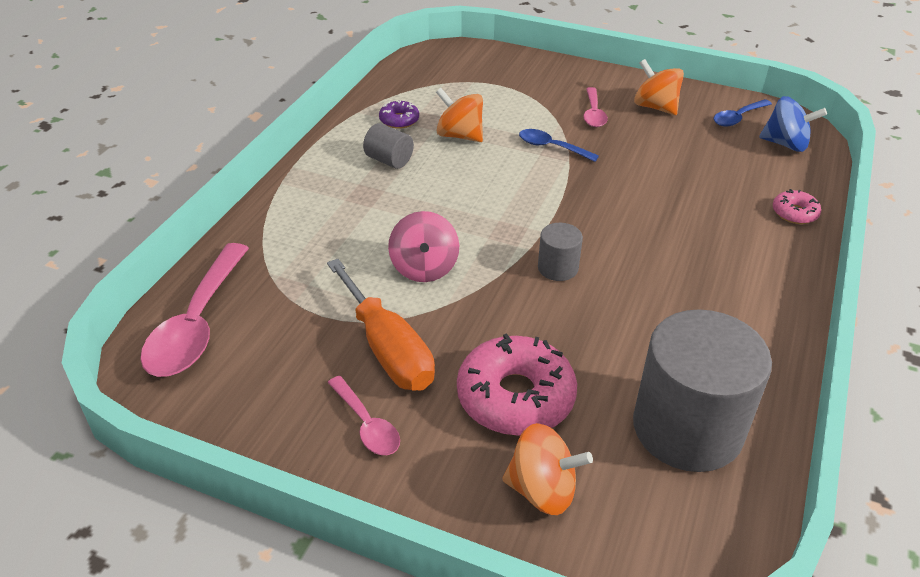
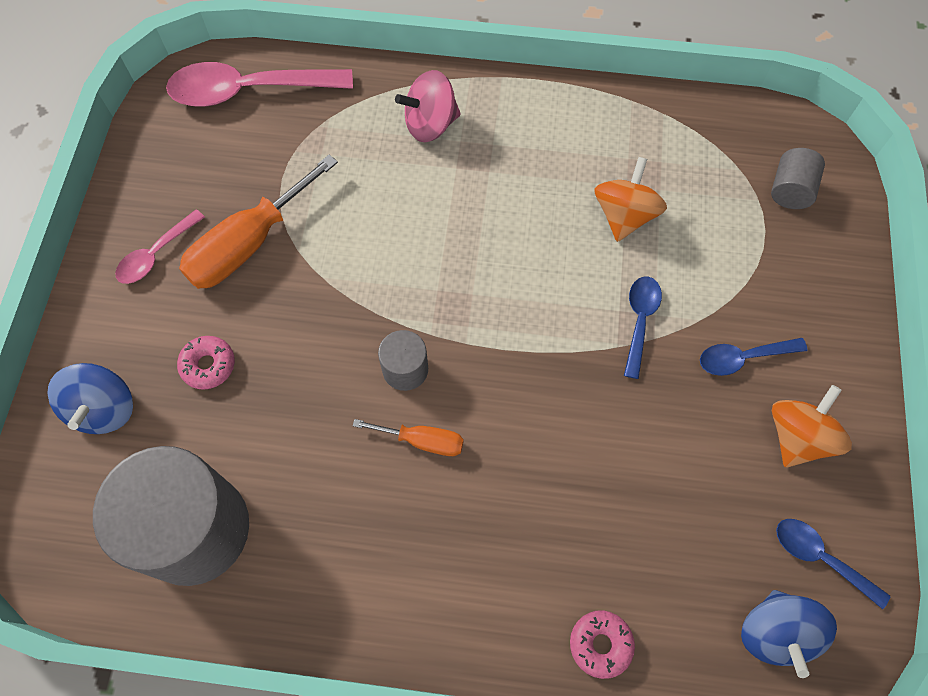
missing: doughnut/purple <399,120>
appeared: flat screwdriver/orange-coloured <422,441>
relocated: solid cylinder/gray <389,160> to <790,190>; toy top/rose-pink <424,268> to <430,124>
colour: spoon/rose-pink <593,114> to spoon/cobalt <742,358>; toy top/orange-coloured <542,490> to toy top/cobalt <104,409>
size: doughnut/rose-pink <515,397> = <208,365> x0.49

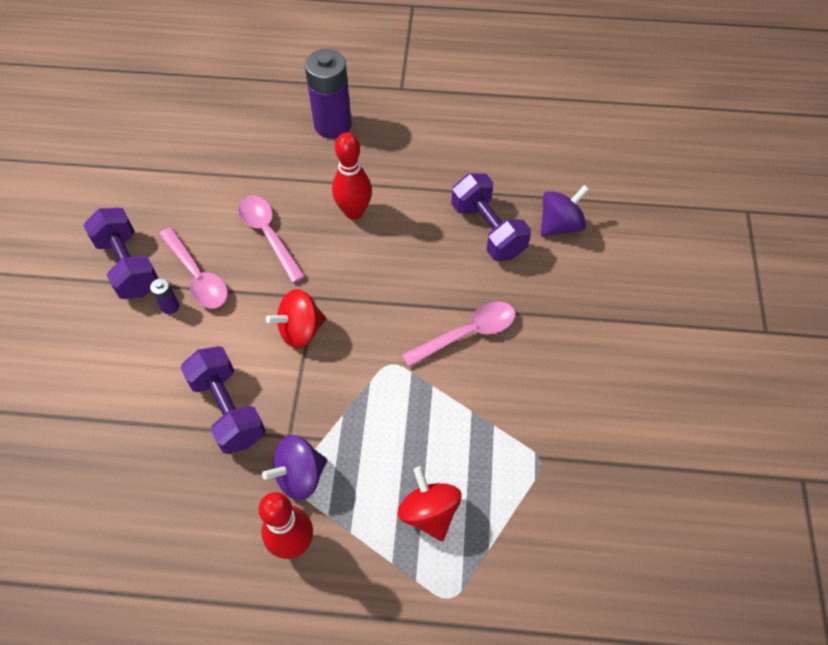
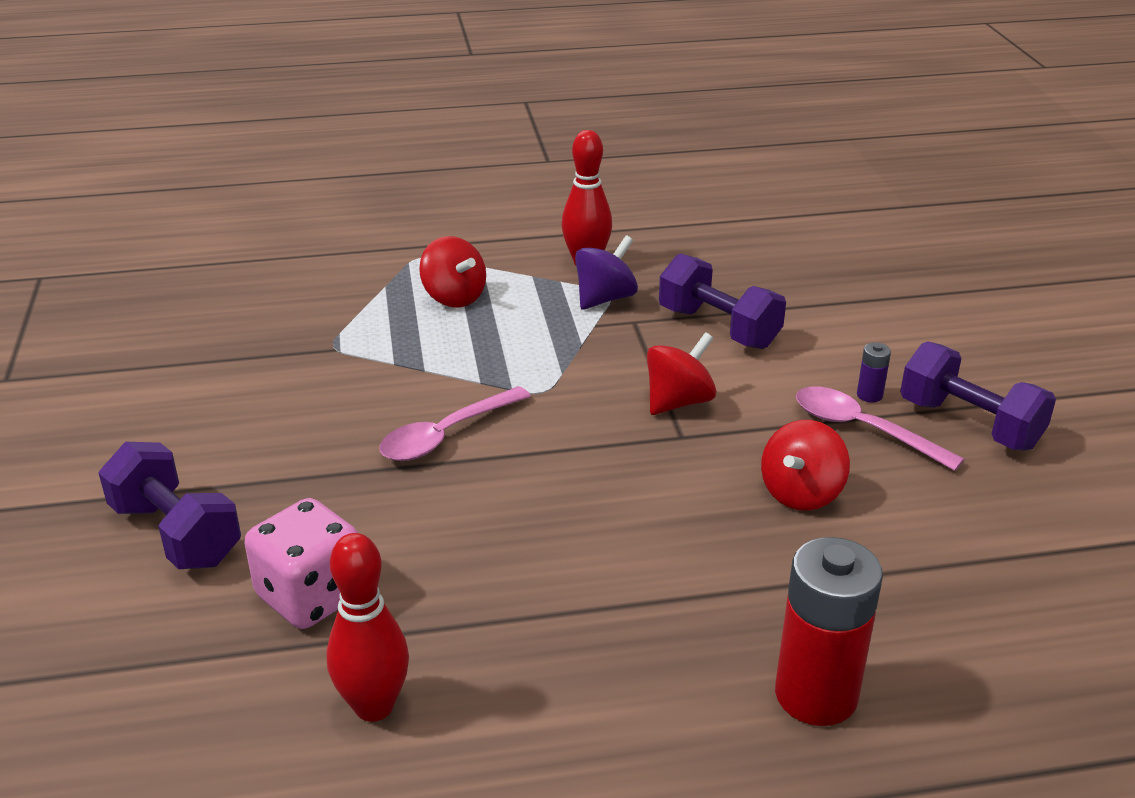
relocated: bowling pin/scarlet <354,212> to <374,706>; hand weight/purple <487,230> to <176,533>
exchanged: toy top/purple <560,225> to die/rose-pink <311,596>; spoon/rose-pink <268,235> to toy top/scarlet <801,493>
colour: battery/purple <333,125> to battery/scarlet <816,695>

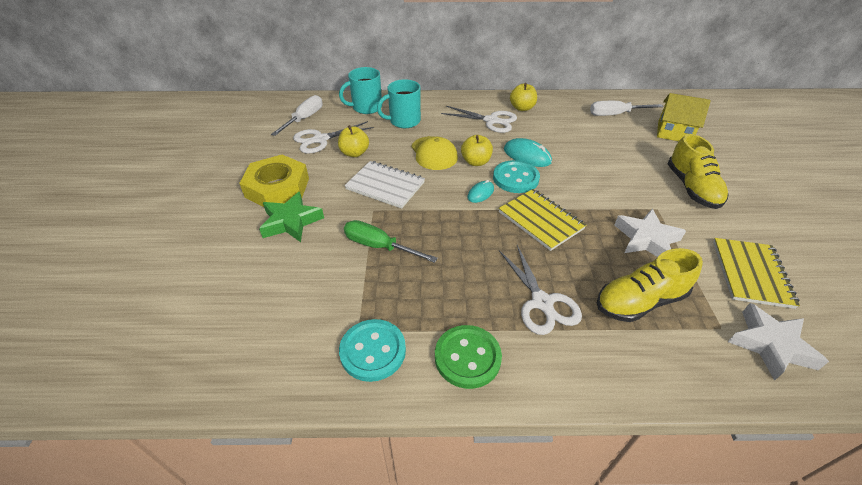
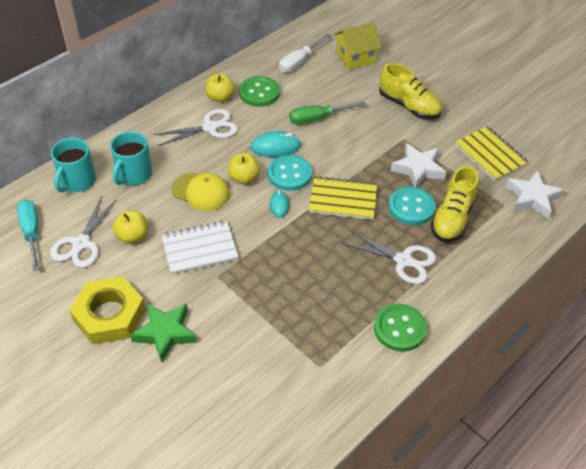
appeared: sewing button/green <259,93>
relocated: flat screwdriver/green <379,246> to <318,118>; sewing button/aqua <373,351> to <411,207>
colour: flat screwdriver/snow-white <304,119> to flat screwdriver/aqua <31,232>

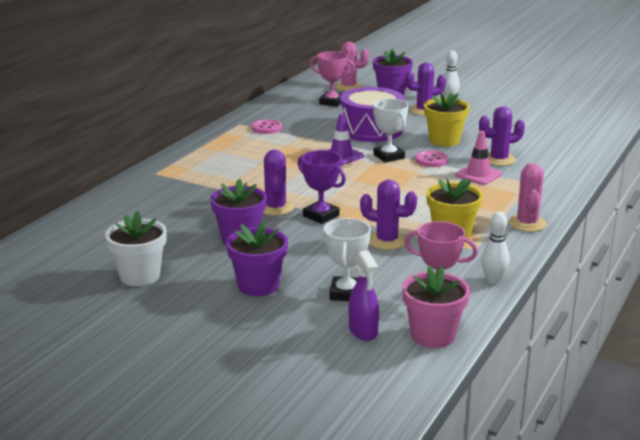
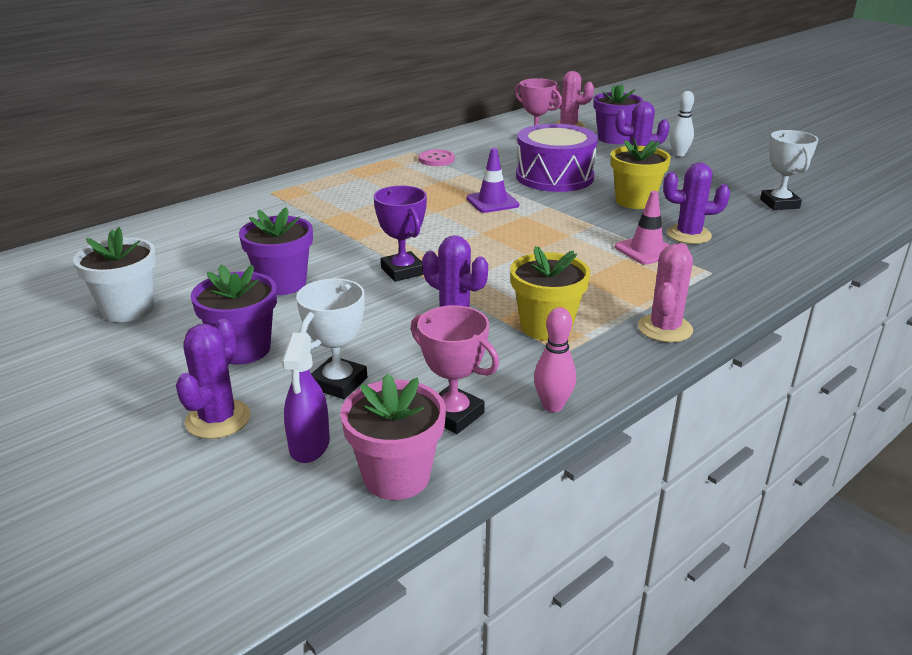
missing: sewing button/rose-pink <431,160>
relocated: trophy/snow-white <389,156> to <779,204>; cactus/purple <275,208> to <218,419>
colour: bowling pin/snow-white <493,280> to bowling pin/rose-pink <552,406>

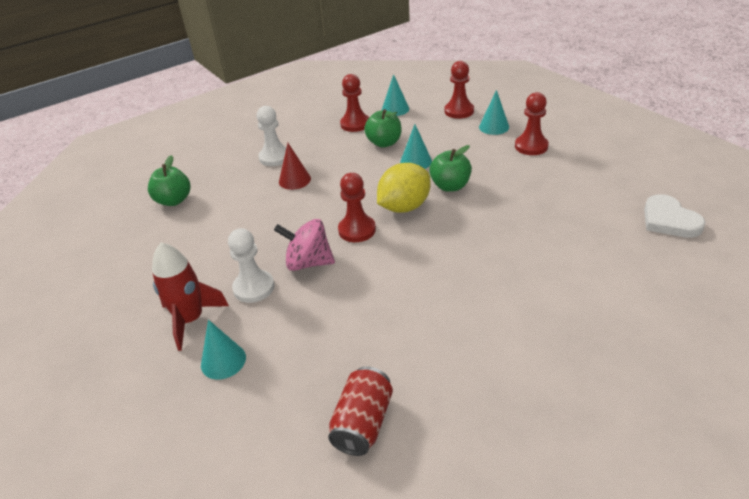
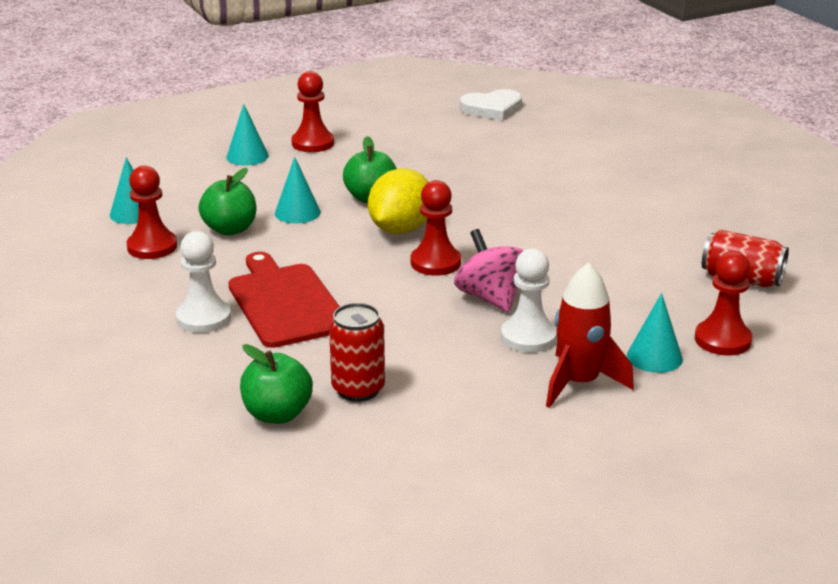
appeared: can/scarlet <358,389>
relocated: game pawn/scarlet <459,111> to <722,340>
exchanged: cone/scarlet <294,180> to bread board/scarlet <285,302>
spun: toy lemon/yellow <404,207> = <400,229> 60 degrees clockwise; toy top/rose-pink <308,262> = <490,298> 135 degrees clockwise

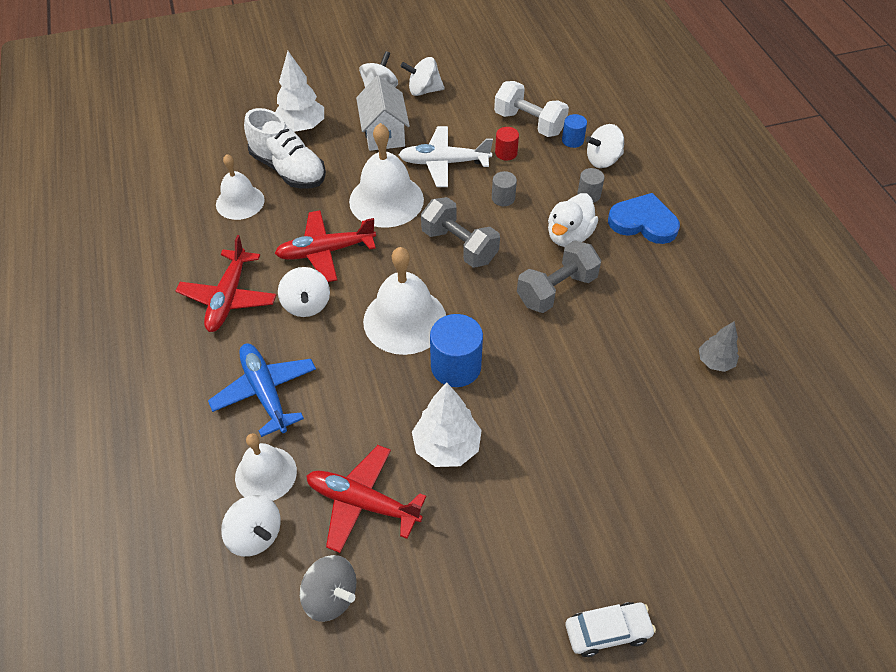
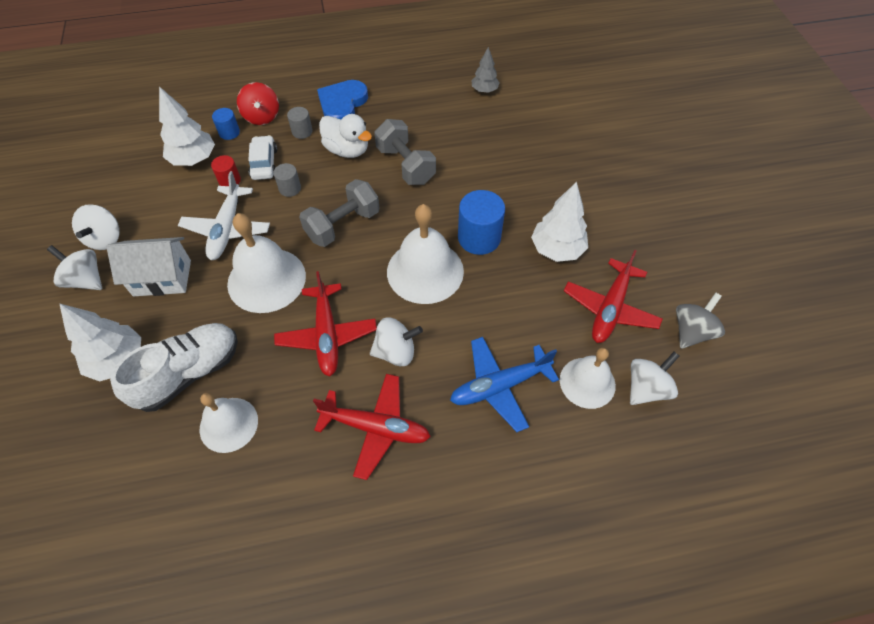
relocated: automobile/snow-white <607,631> to <264,163>
exchanged: hand weight/snow-white <529,123> to fir tree/snow-white <194,159>
colour: toy top/snow-white <603,160> to toy top/scarlet <262,117>

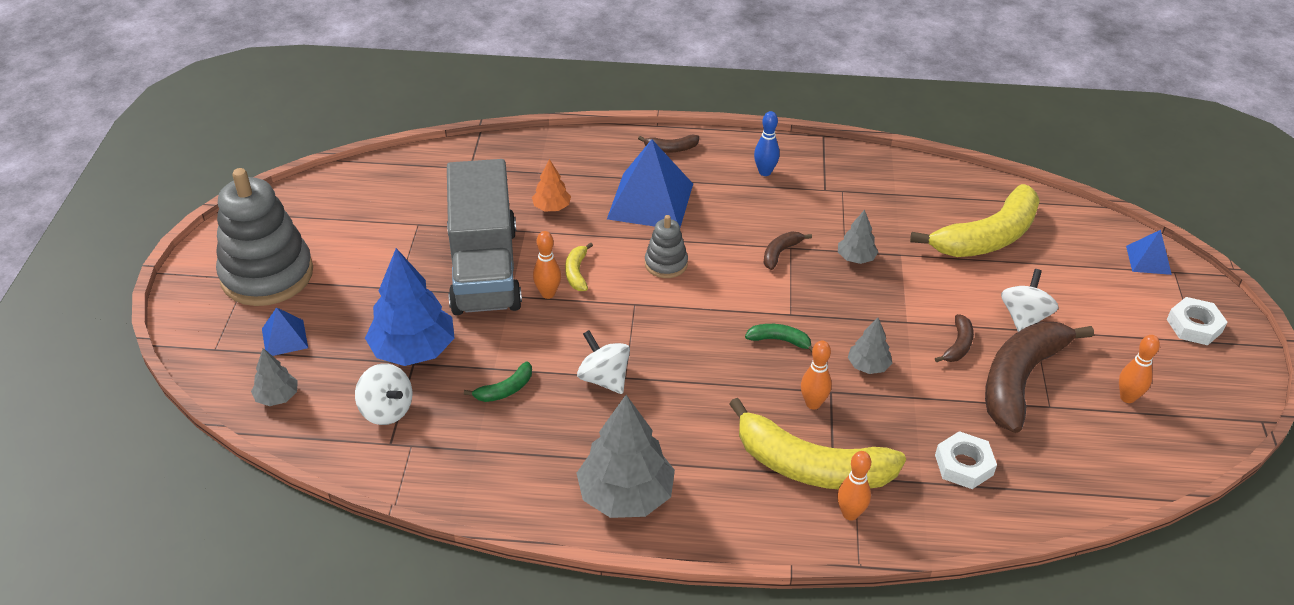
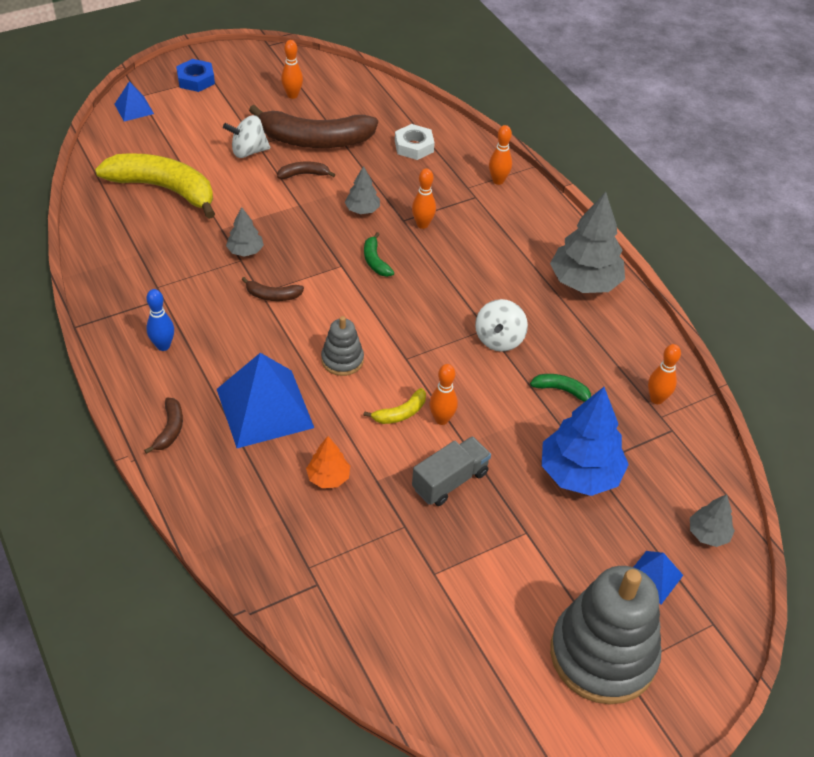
missing: toy top/snow-white <386,410>; banana fruit/yellow <811,466>
appeared: bowling pin/orange-coloured <656,399>
colour: hexagon nut/snow-white <1194,326> to hexagon nut/cobalt <196,80>
spun: banana fruit/russet <671,148> = <170,429> 45 degrees clockwise
size: truck/gray <484,269> = <450,481> x0.49

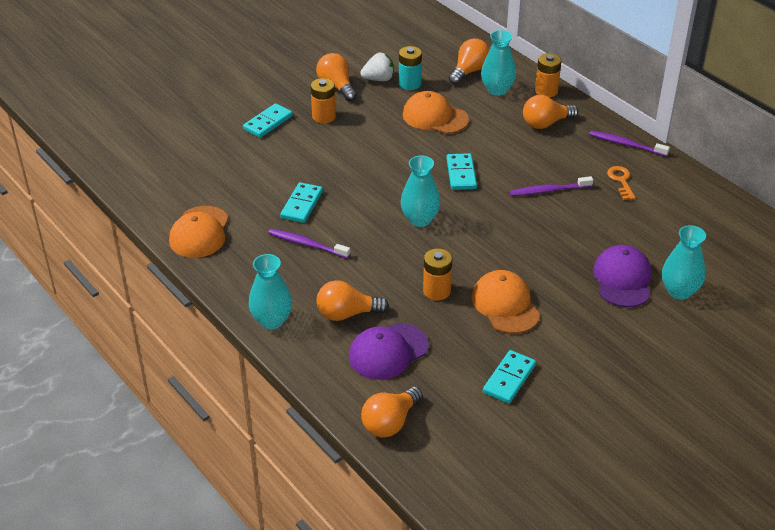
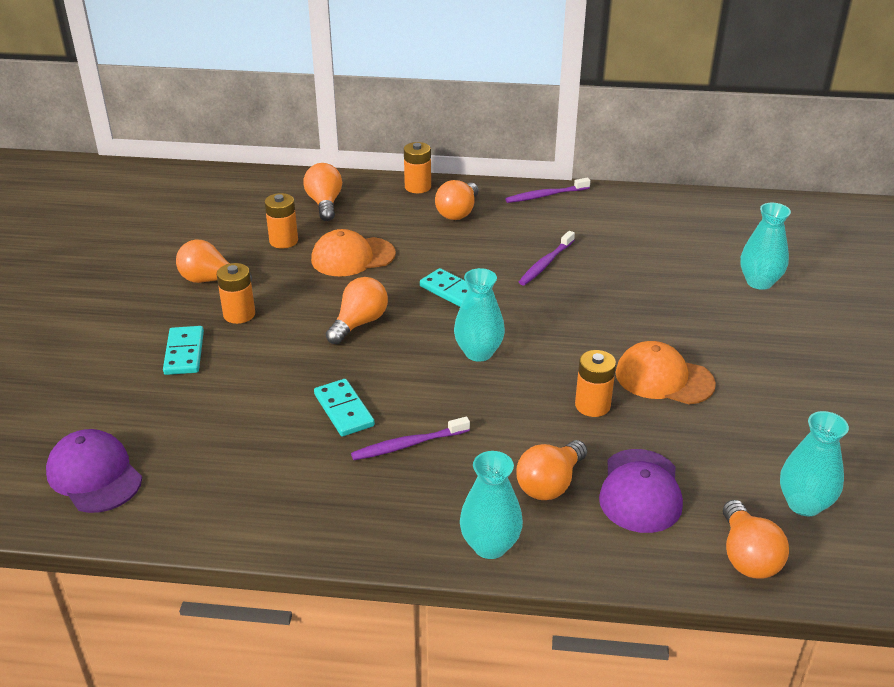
missing: strawberry/snow-white <378,79>; key/orange-coloured <621,181>; cap/orange-coloured <199,232>; domino piece/aqua <509,379>
appeared: lightbulb/orange-coloured <359,323>
relocated: flower vase/aqua <497,90> to <804,504>; cap/purple <623,279> to <94,475>
colour: battery/aqua <410,84> to battery/orange-coloured <283,241>

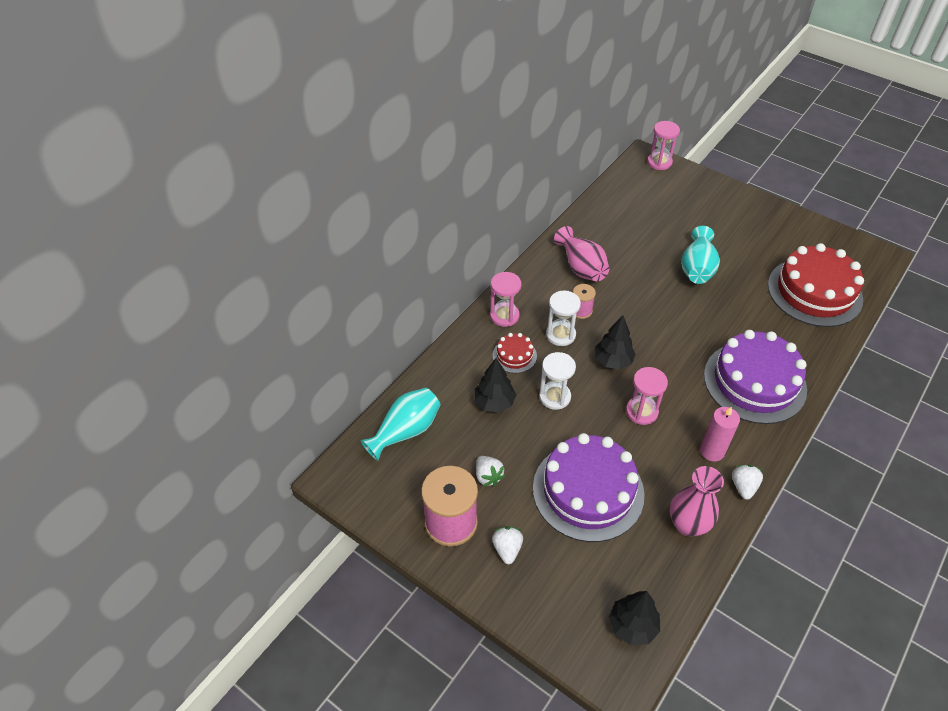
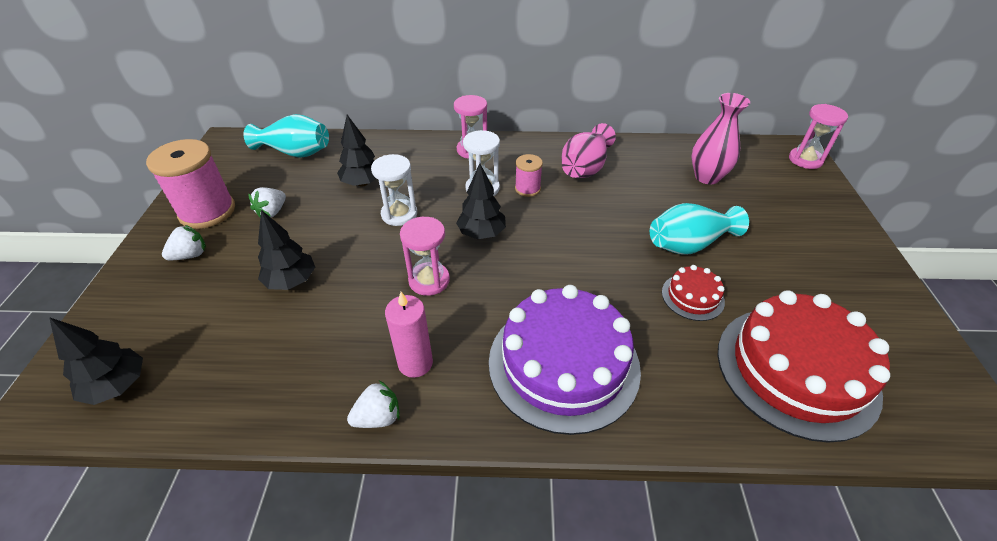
relocated: layer cake/scarlet <514,355> to <692,297>; flower vase/rose-pink <687,524> to <707,177>
exchanged: layer cake/purple <588,491> to fir tree/black <291,281>

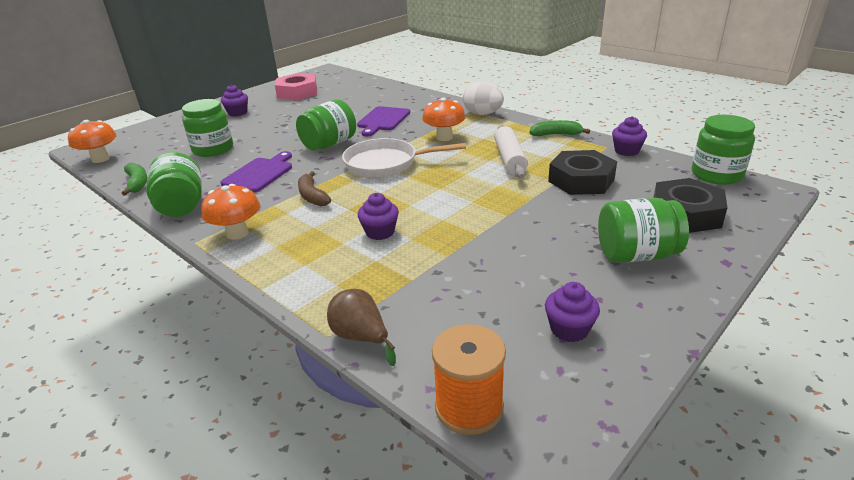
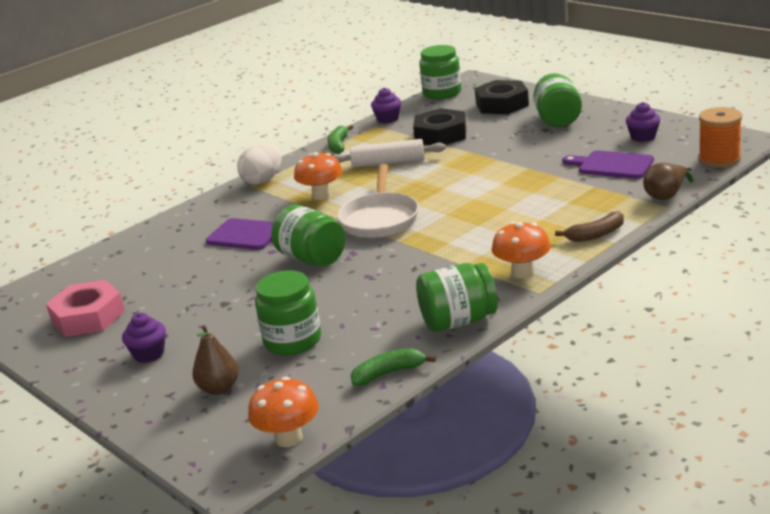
missing: fairy cake/purple <380,232>
appeared: pear fruit/russet <219,388>
relocated: bread board/purple <260,174> to <612,165>; banana fruit/russet <312,196> to <595,235>

